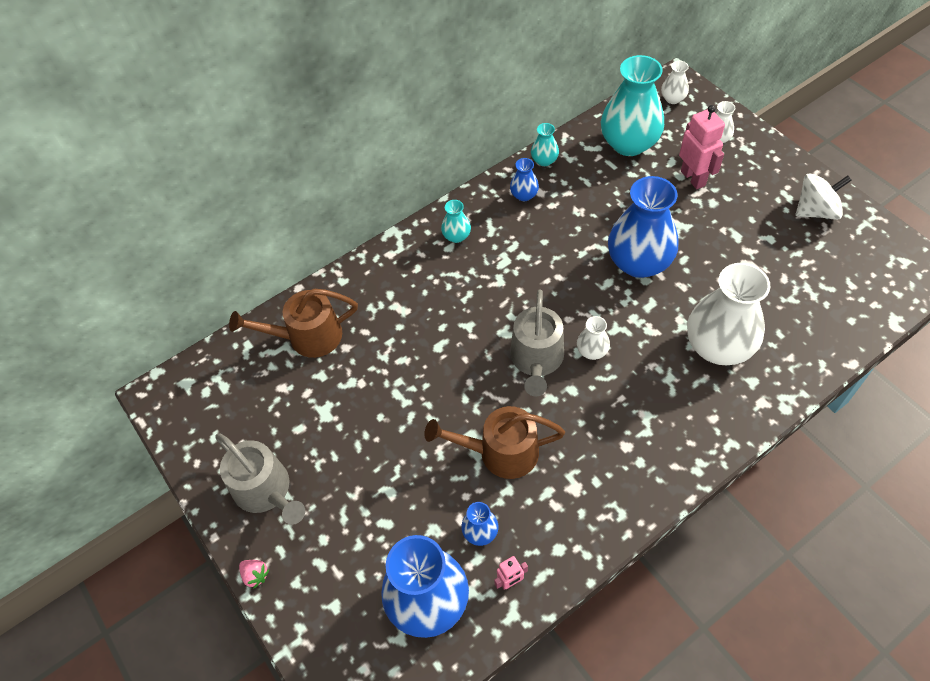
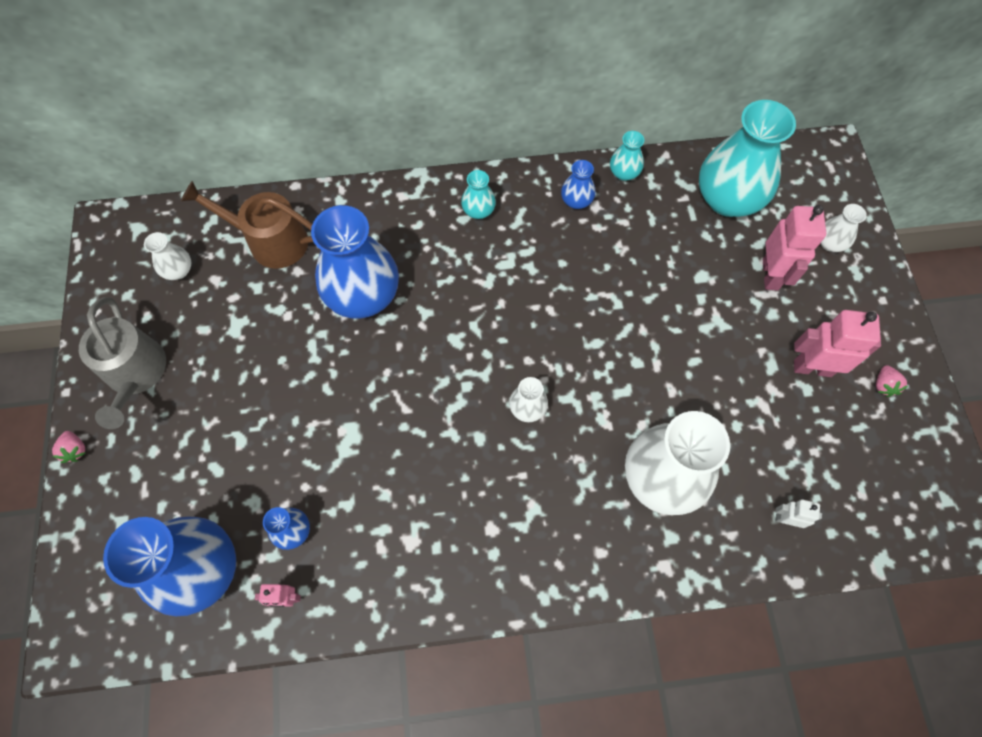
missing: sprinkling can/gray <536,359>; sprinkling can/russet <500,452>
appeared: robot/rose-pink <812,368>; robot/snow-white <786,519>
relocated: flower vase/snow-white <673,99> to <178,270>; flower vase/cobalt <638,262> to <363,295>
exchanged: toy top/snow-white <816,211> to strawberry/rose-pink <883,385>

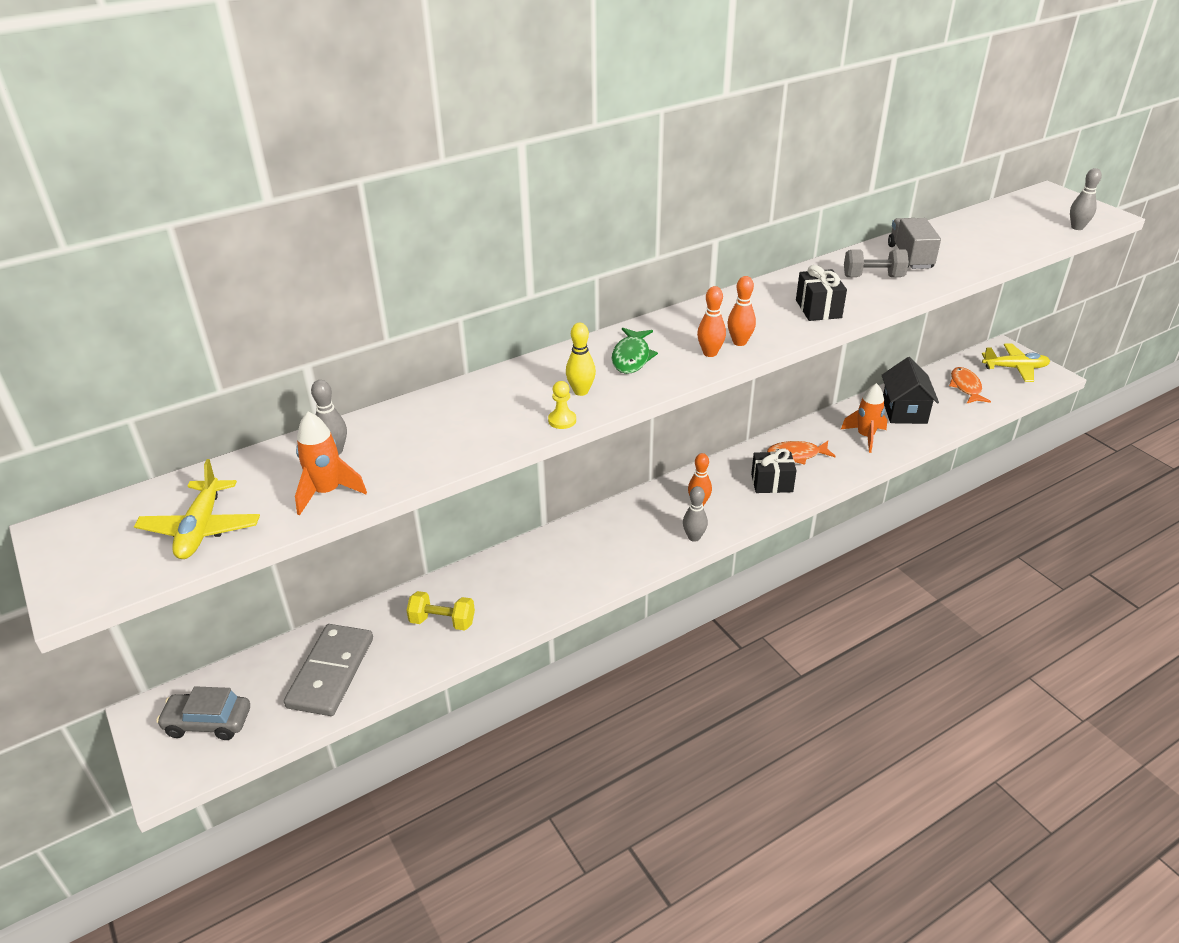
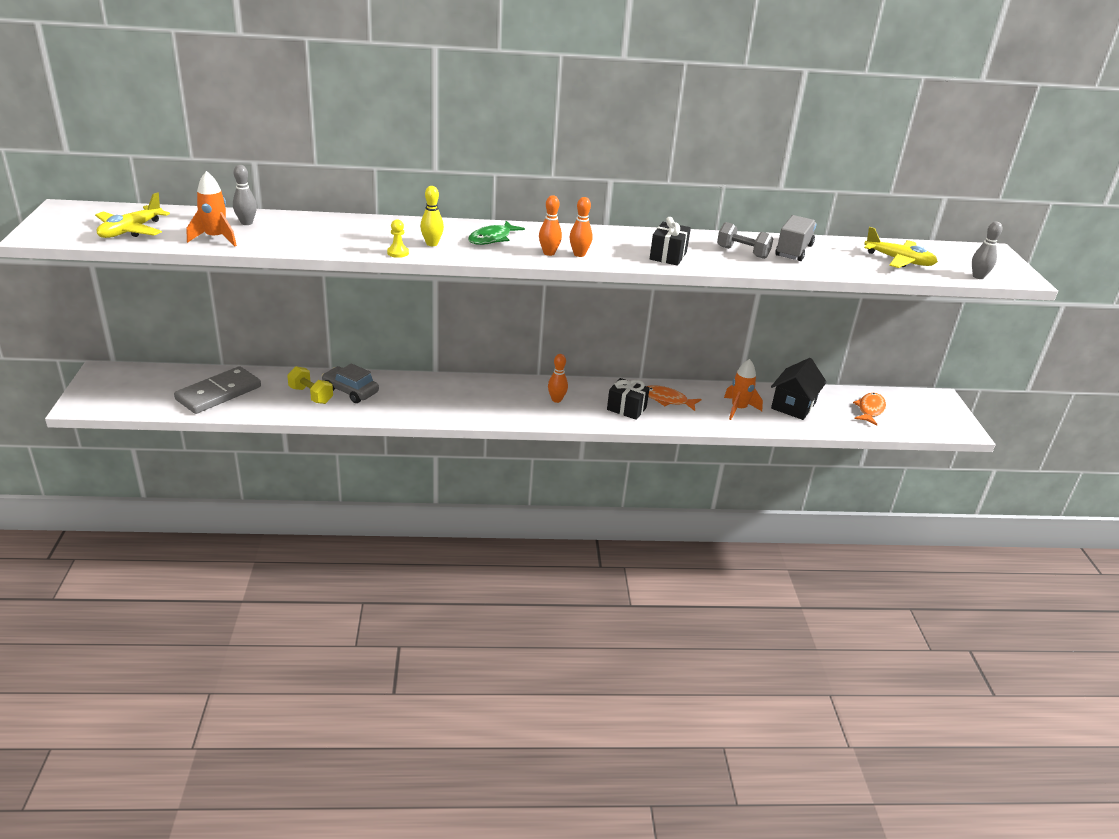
missing: bowling pin/gray <694,537>
relocated: aeroplane/yellow <1015,368> to <899,260>; automobile/gray <208,722> to <350,391>

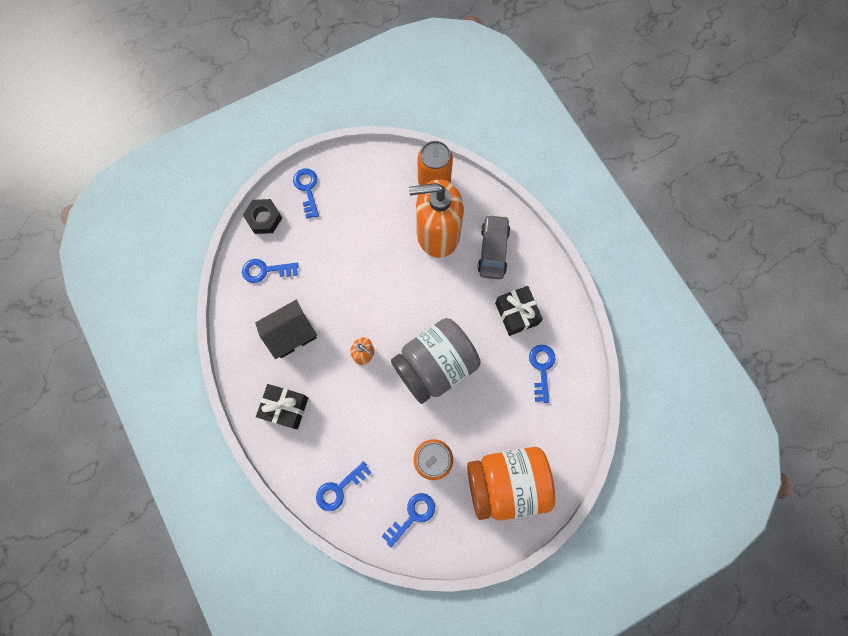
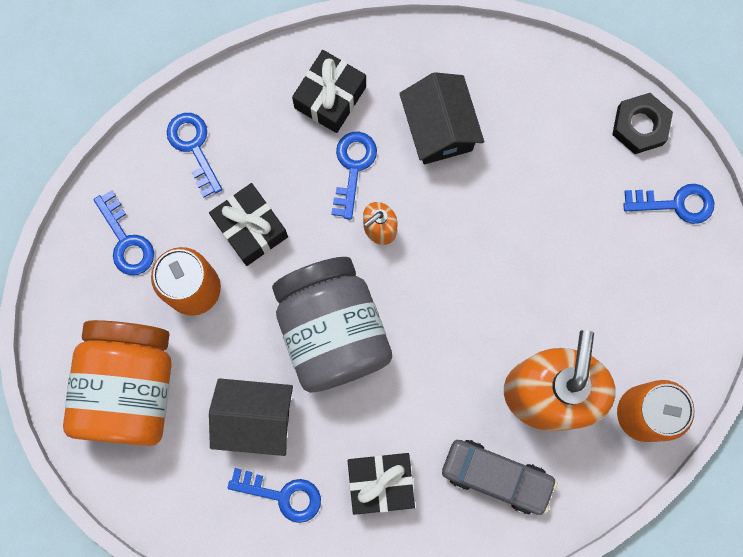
appeared: gift/black <251,228>; toy house/black <255,418>
relocated: key/cobalt <265,270> to <353,168>

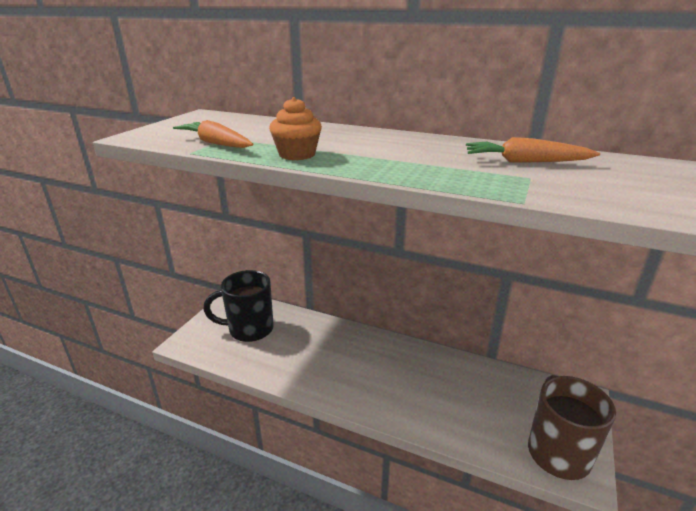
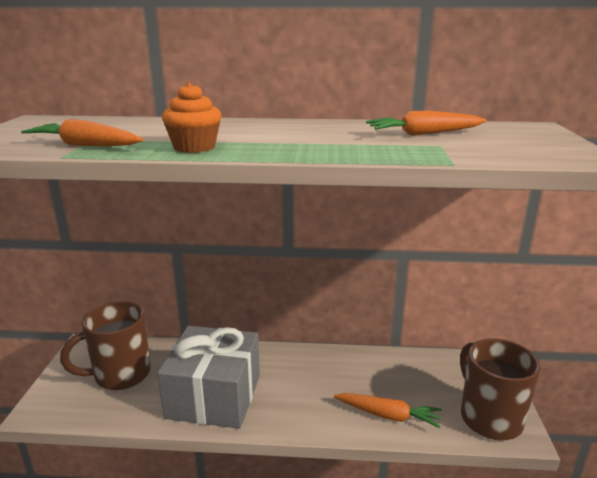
appeared: gift/gray <214,396>; root vegetable/orange-coloured <388,415>
colour: mug/black <249,329> to mug/russet <120,375>

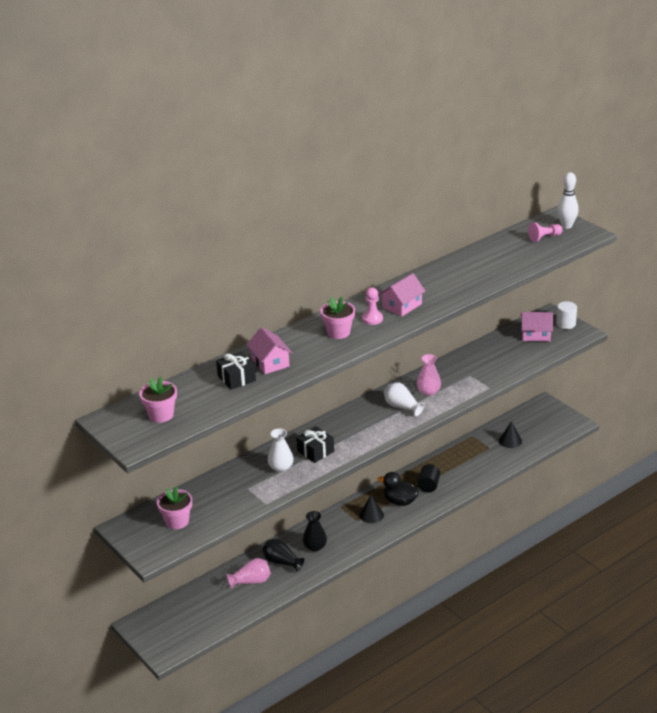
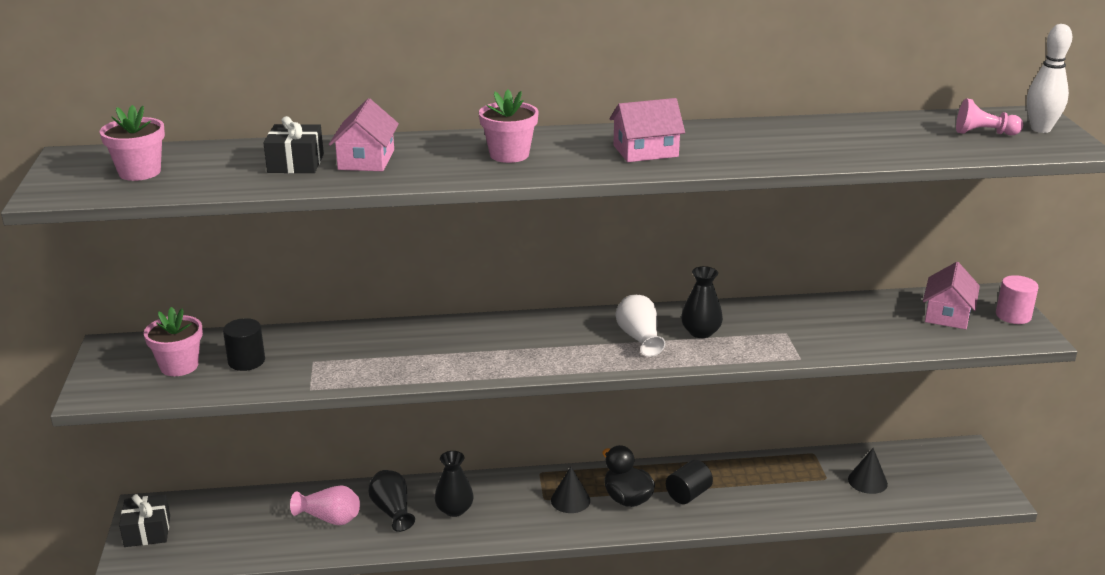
missing: game pawn/rose-pink <372,319>; flower vase/snow-white <281,467>
appeared: solid cylinder/black <246,361>
relocated: gift/black <315,451> to <147,531>
colour: solid cylinder/snow-white <566,324> to solid cylinder/rose-pink <1013,316>; flower vase/rose-pink <428,391> to flower vase/black <700,332>
spun: toy house/rose-pink <536,335> = <947,314> 75 degrees clockwise

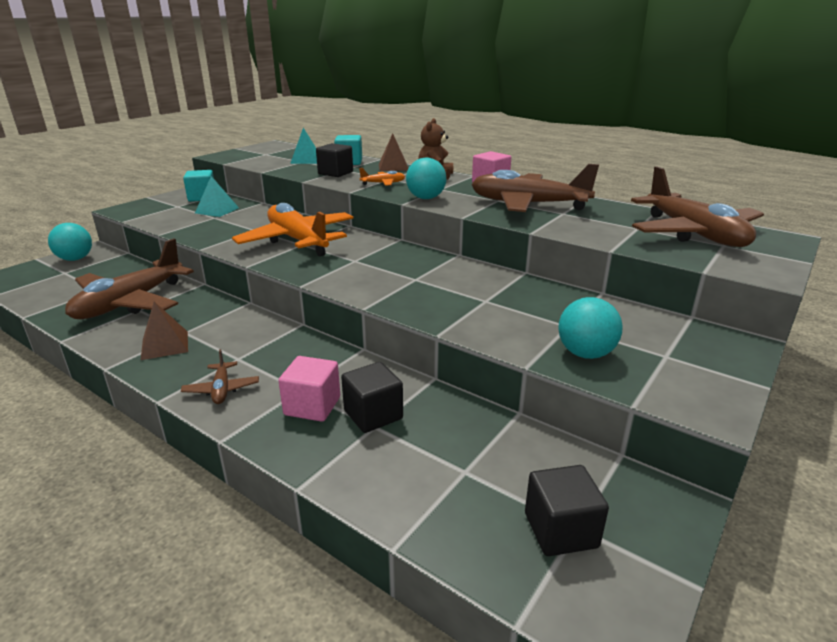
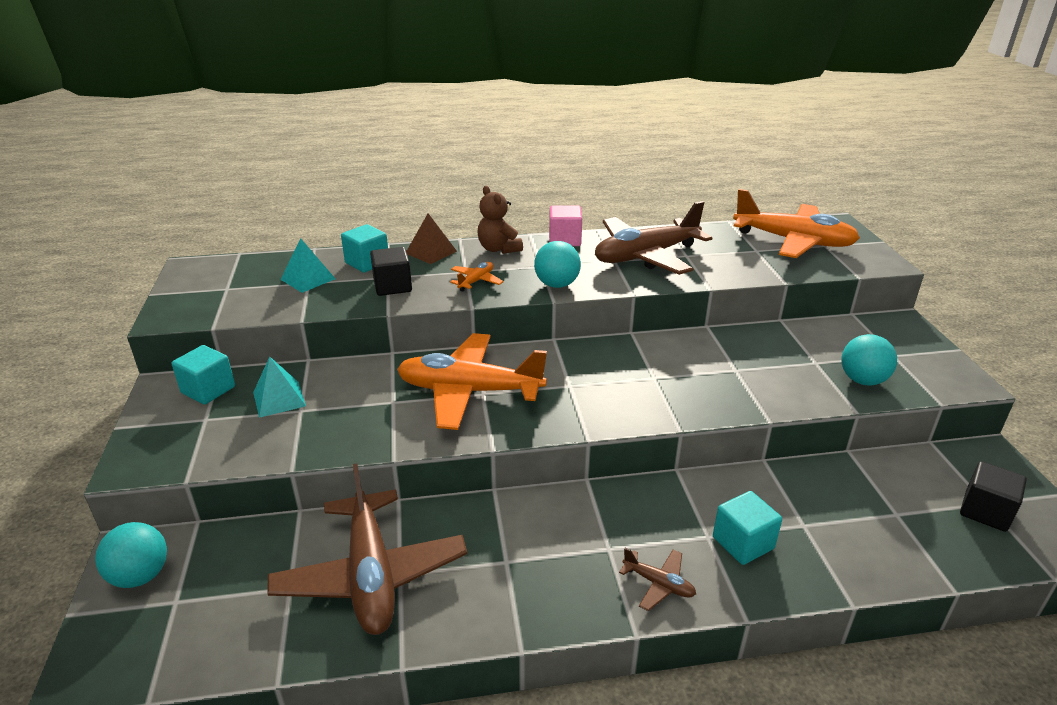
missing: pyramid/russet <165,345>; cube/black <373,415>
colour: aeroplane/russet <693,234> to aeroplane/orange-coloured <793,241>; cube/rose-pink <312,406> to cube/aqua <743,543>

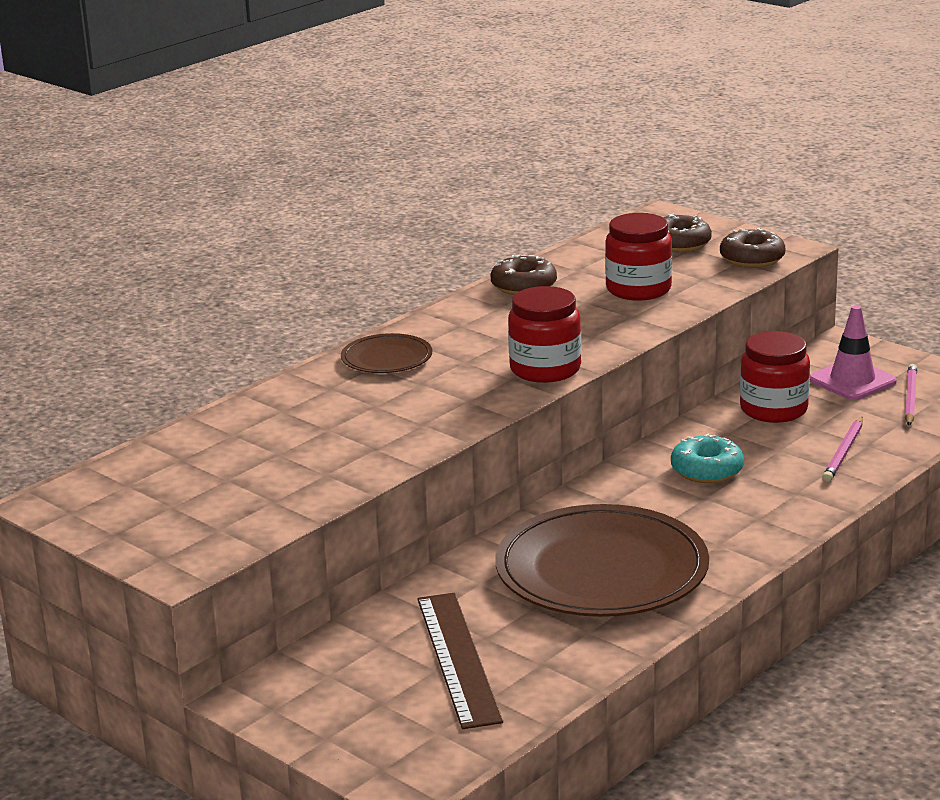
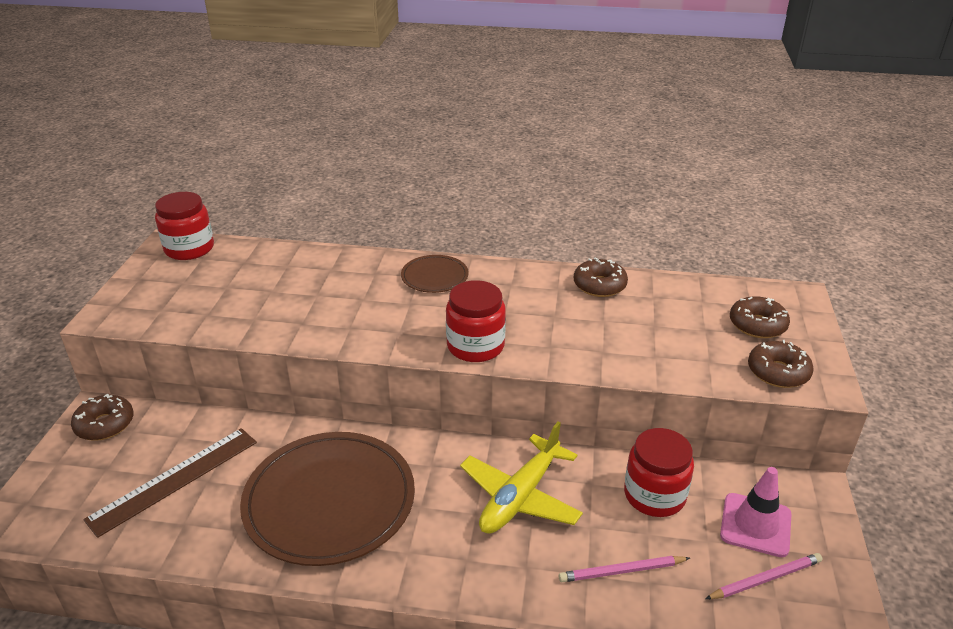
appeared: doughnut/russet <105,424>
relocated: jam jar/scarlet <638,289> to <189,249>
exchanged: doughnut/aqua <707,470> to aeroplane/yellow <520,496>

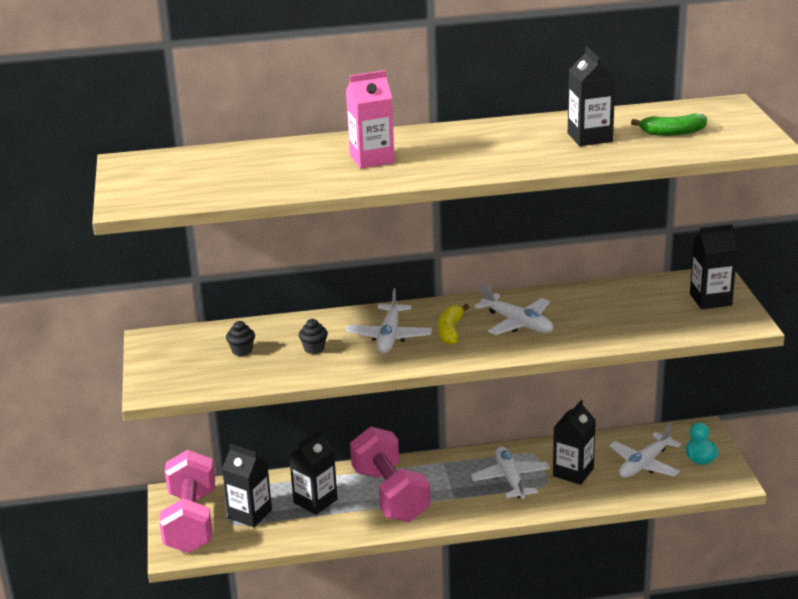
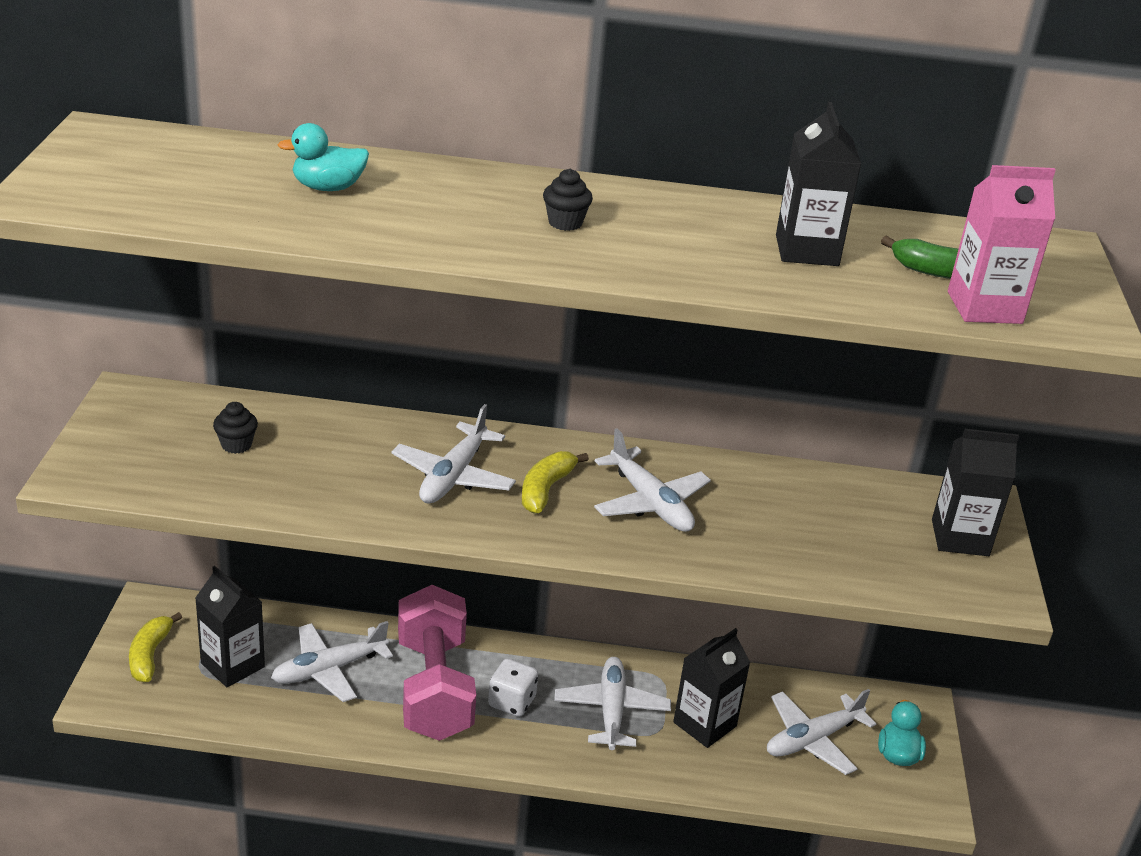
appeared: rubber duck/aqua <328,188>; die/snow-white <512,702>
relocated: juice carton/rose-pink <372,159> to <984,307>; fairy cake/black <314,349> to <565,223>
exchanged: juice carton/black <315,501> to aeroplane/snow-white <329,669>; hand weight/rose-pink <191,522> to banana fruit/yellow <150,655>

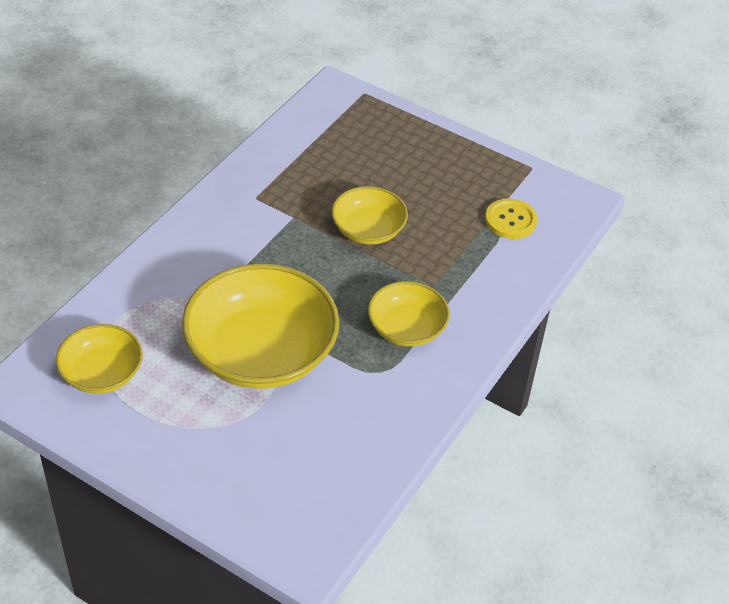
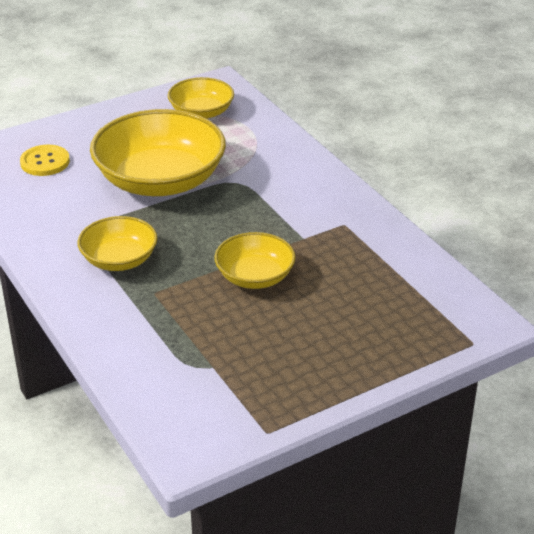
relocated: sewing button/yellow <510,220> to <45,162>

